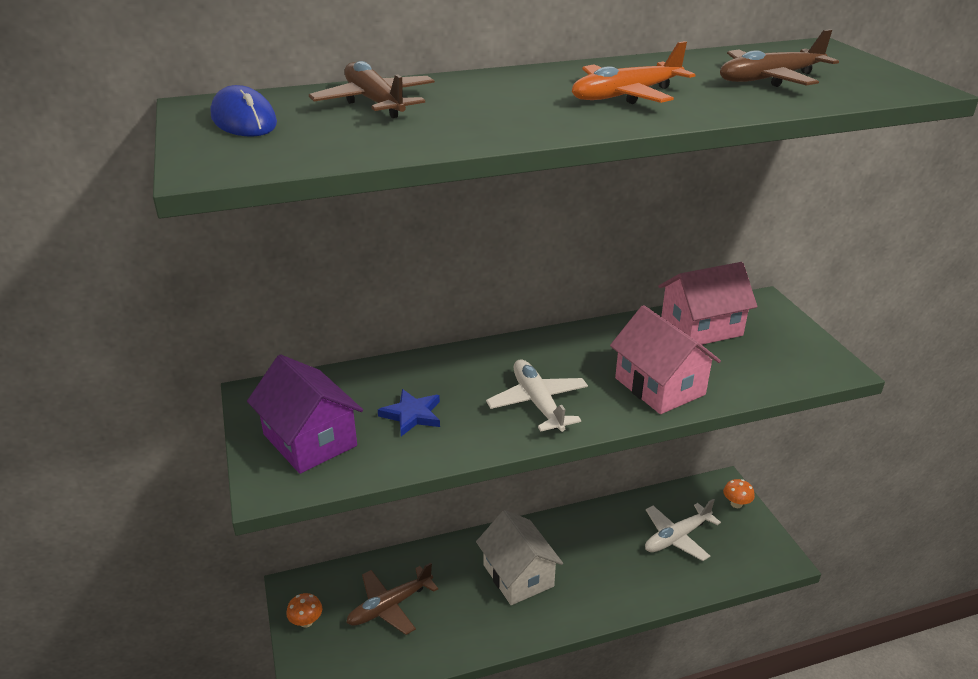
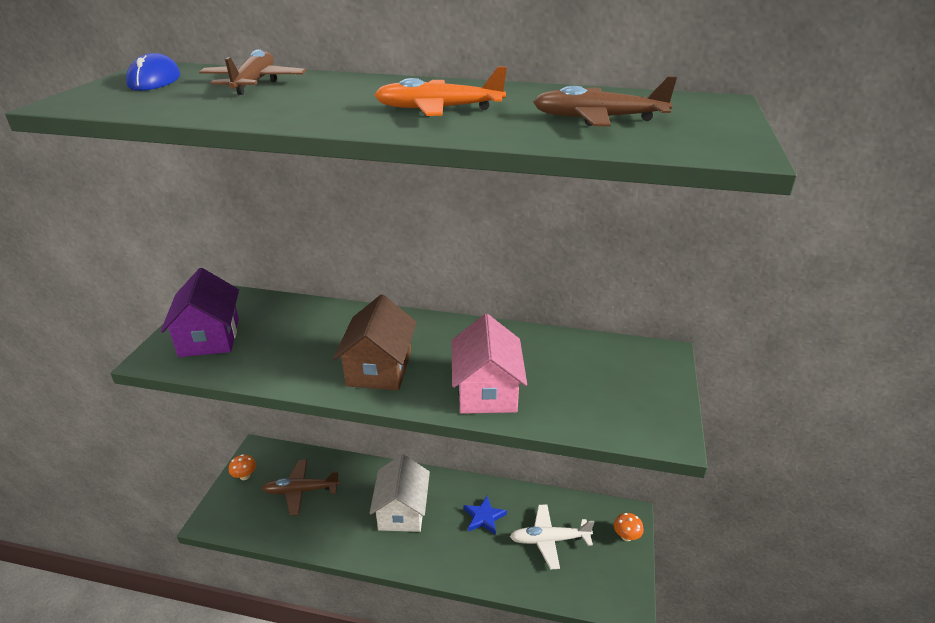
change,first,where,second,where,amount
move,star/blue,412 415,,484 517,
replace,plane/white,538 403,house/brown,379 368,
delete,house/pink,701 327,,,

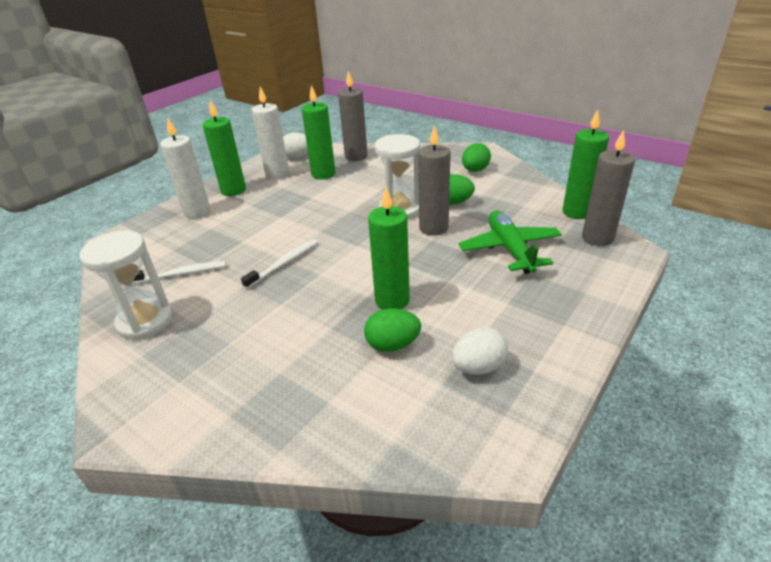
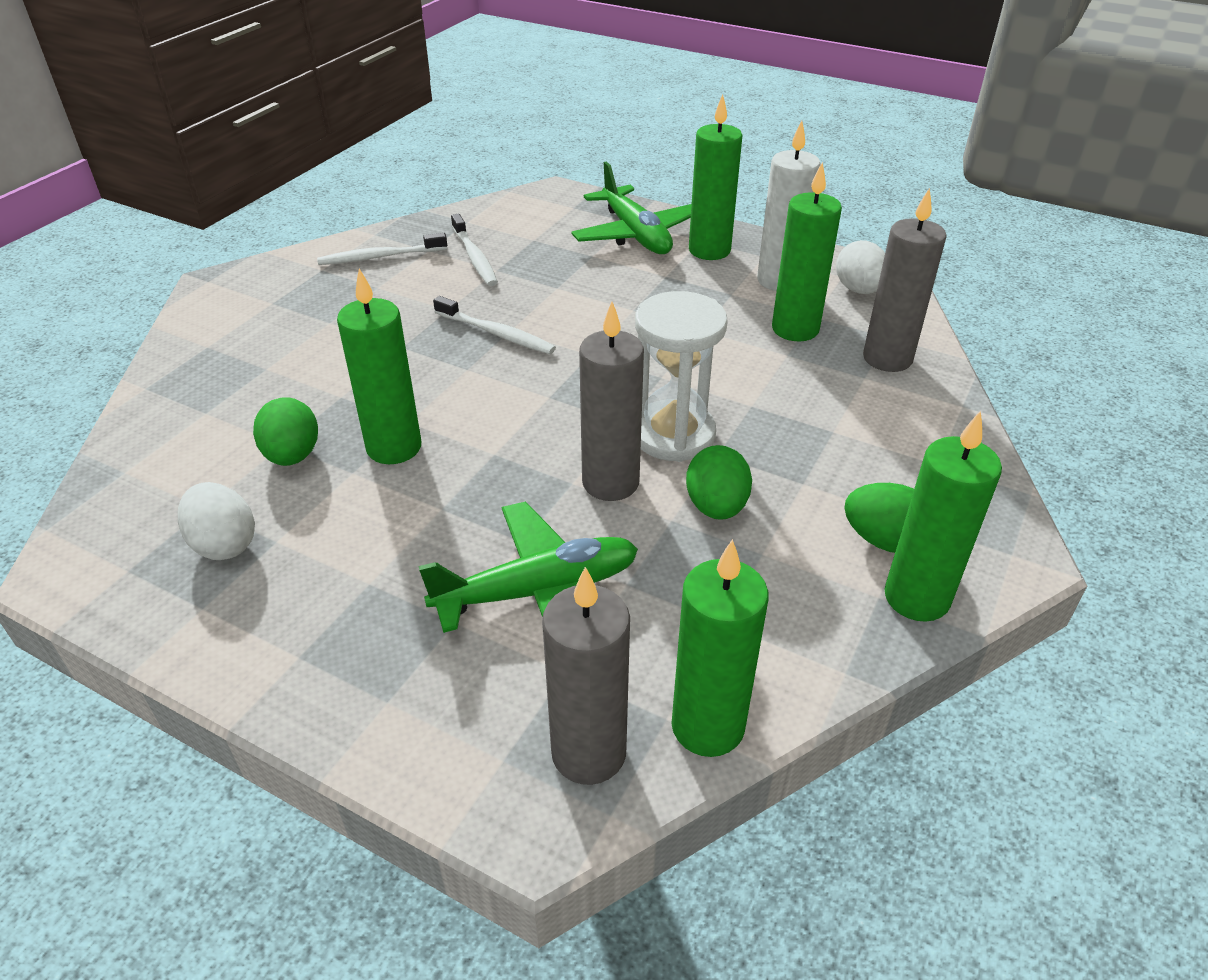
change,first,where,second,where,amount
replace,hourglass/white,145 321,toothbrush/white,380 257,
replace,candle/white,197 212,plane/green,635 234,
insert,,,candle/green,916 597,

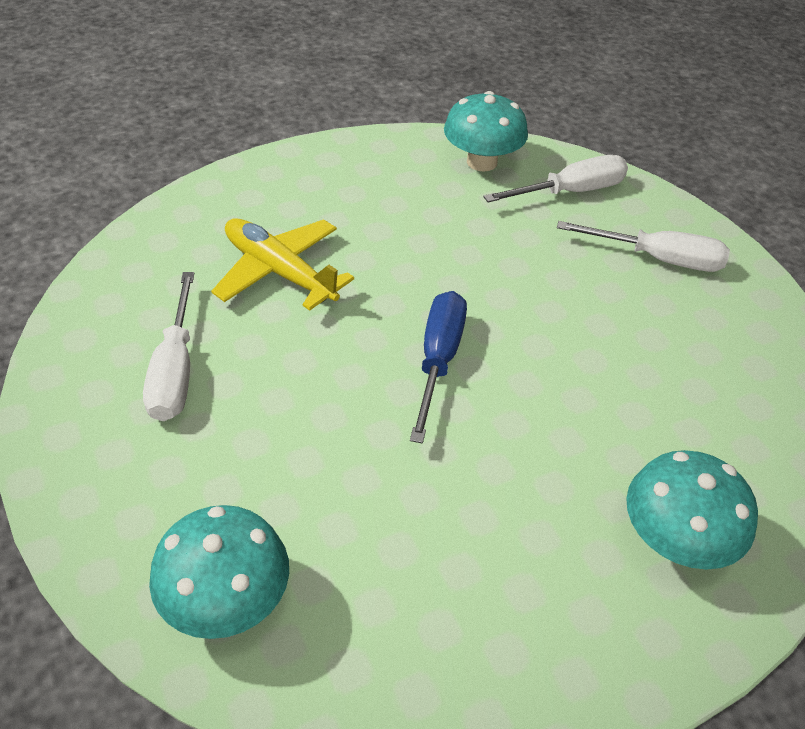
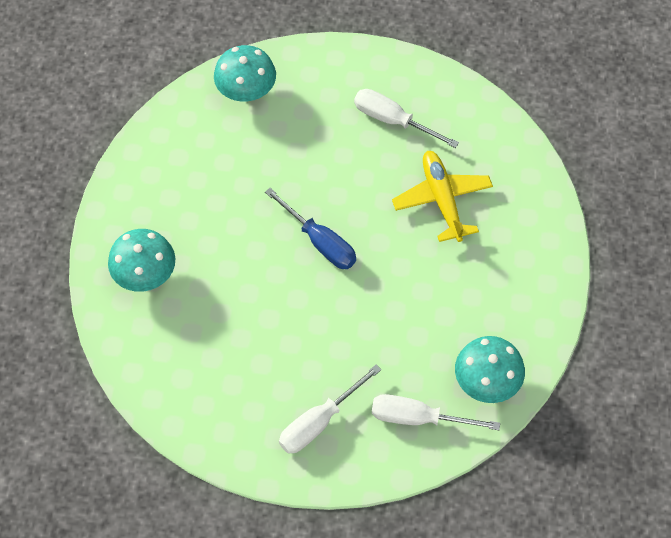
change,first,where,second,where,amount
rotate,plane/yellow,279 272,,442 200,90 degrees counterclockwise
rotate,screwdriver/white,570 192,,418 418,90 degrees clockwise

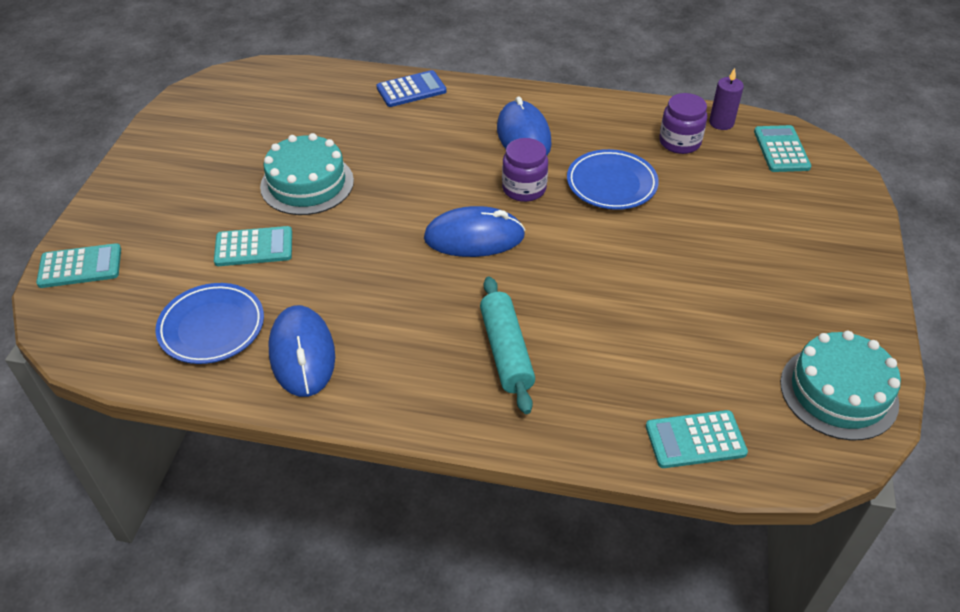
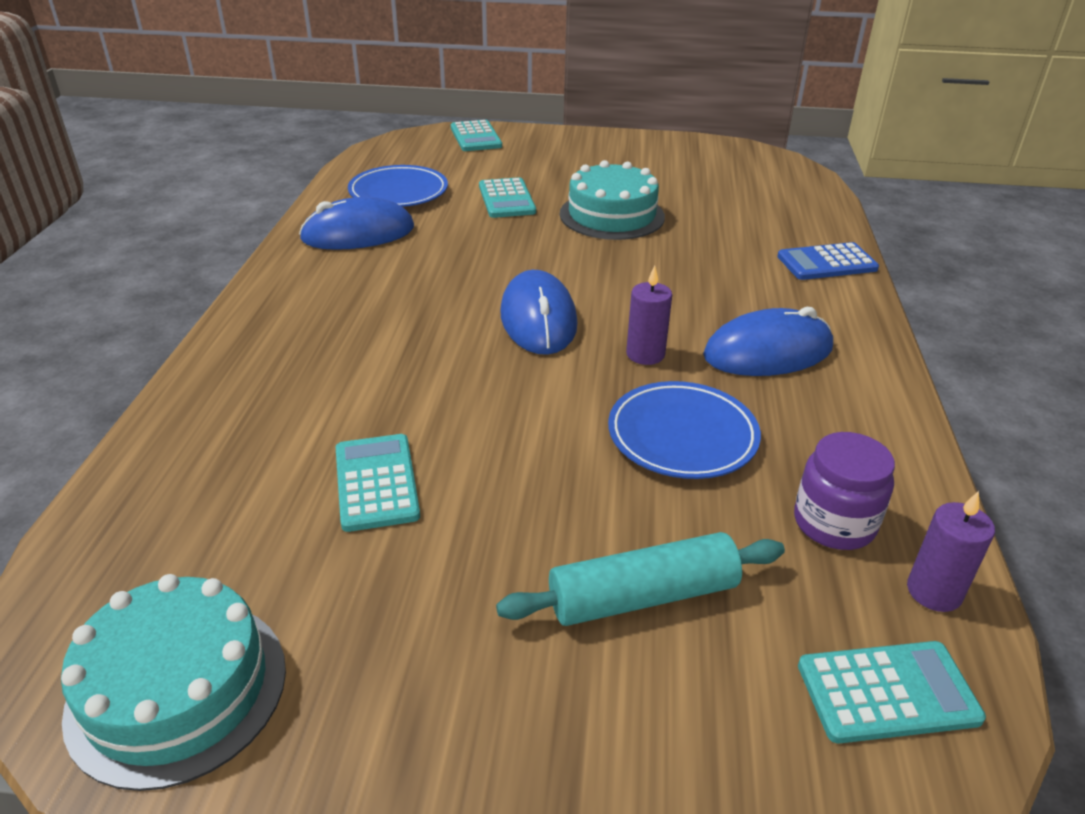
change,first,where,second,where,amount
rotate,calculator/blue,411 90,,826 263,105 degrees clockwise
move,rolling pin/turquoise,506 351,,642 596,
replace,jar/purple,524 189,candle/purple,645 354,
move,calculator/turquoise,695 440,,376 482,

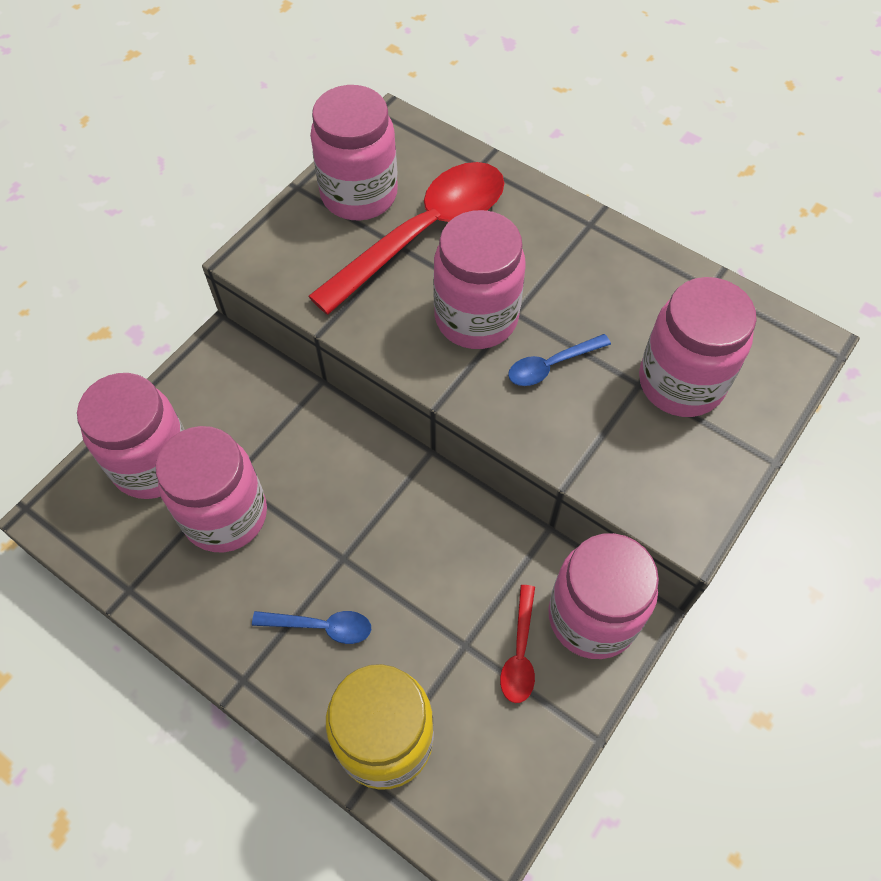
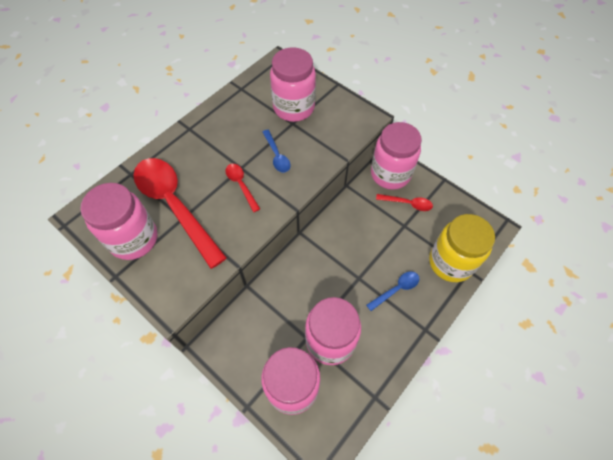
change,first,where,second,where,amount
rotate,spoon/blue,321 626,,396 289,45 degrees clockwise
replace,jar/pink,476 318,spoon/red,241 185,

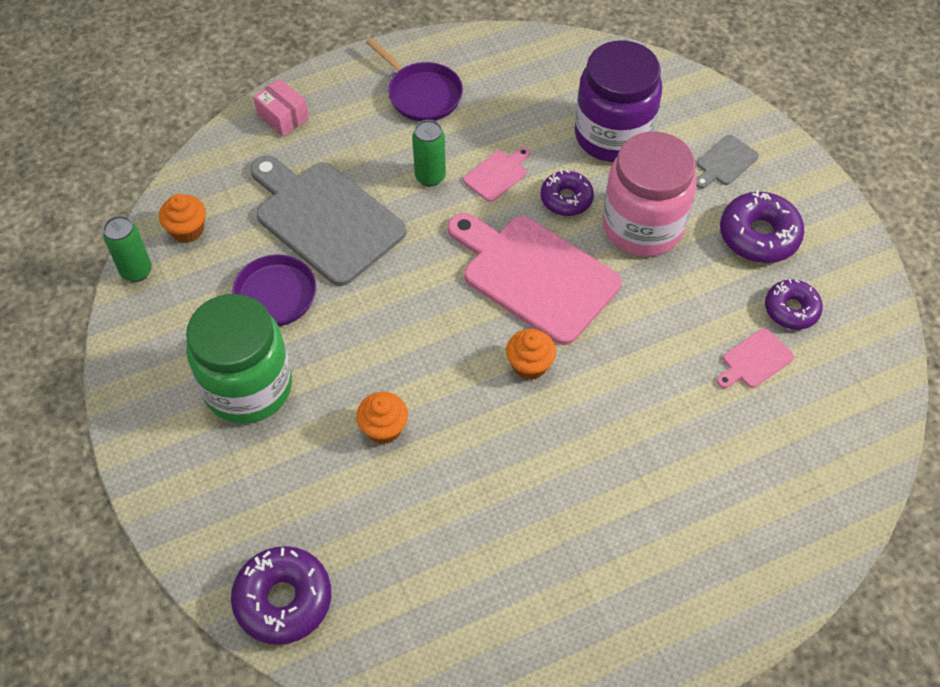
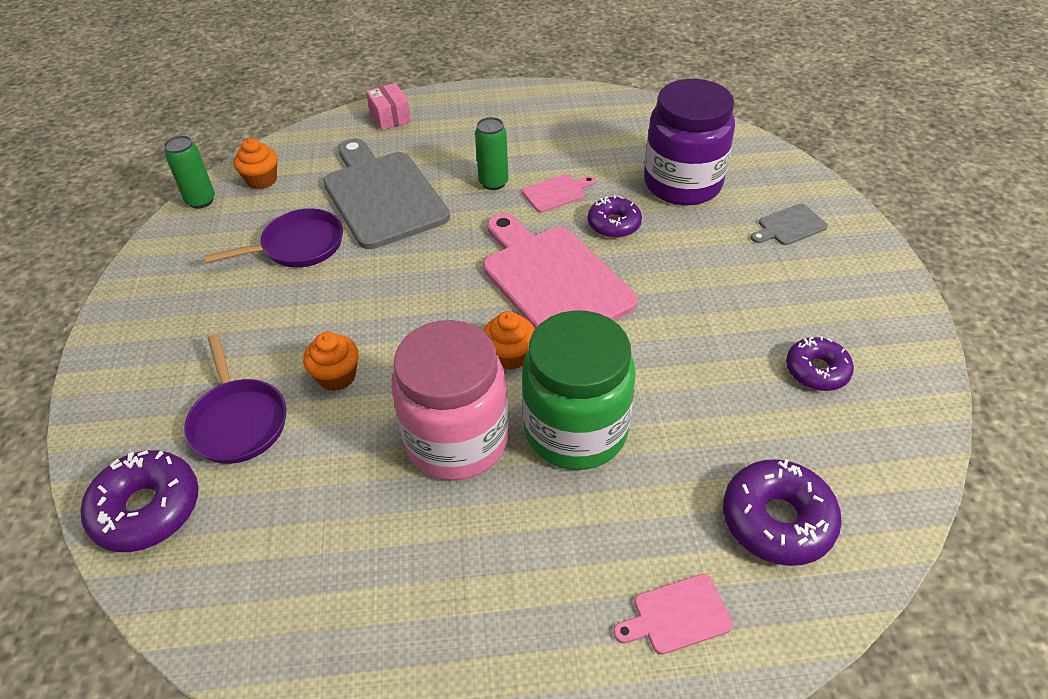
change,first,where,second,where,amount
move,jar/green,248 387,,575 430,
move,pan/purple,421 94,,238 421,
move,jar/pink,642 226,,457 440,
move,cutting board/pink,755 360,,677 615,
move,donut/purple,759 235,,777 520,

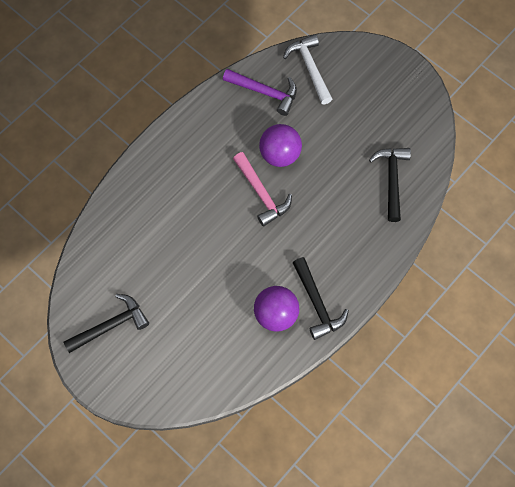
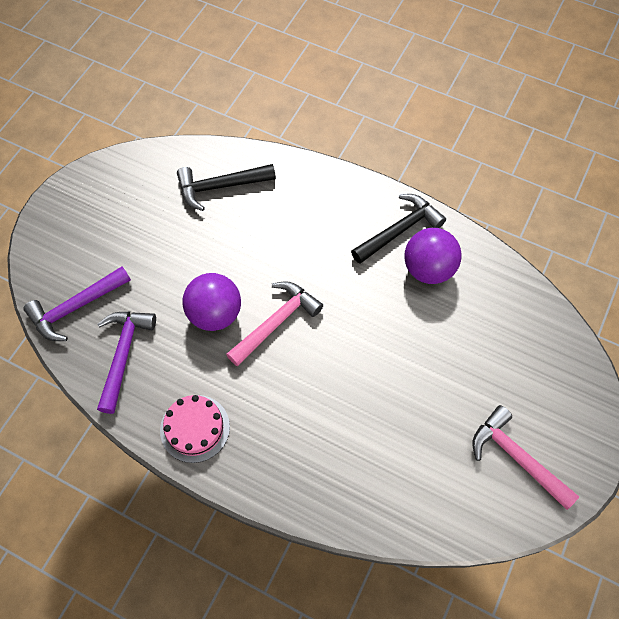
change,first,where,second,where,amount
recolor,hammer/black,110 325,hammer/pink,517 458,
recolor,hammer/white,310 68,hammer/purple,76 307,
insert,,,cake/pink,195 428,

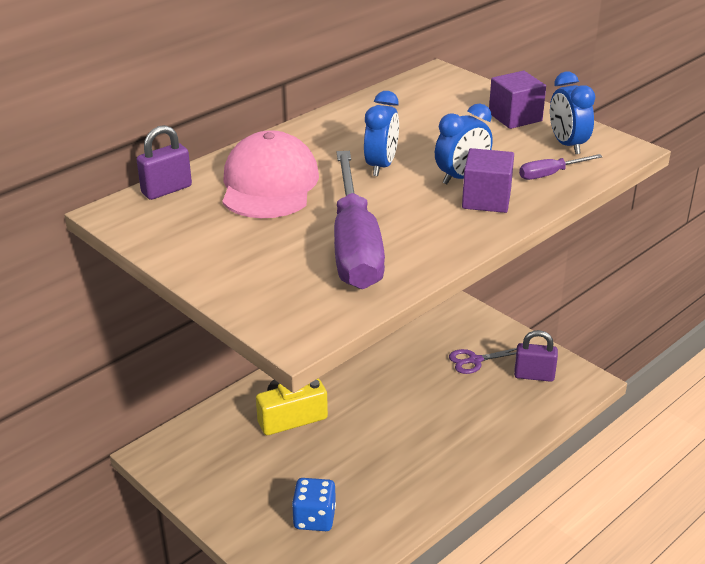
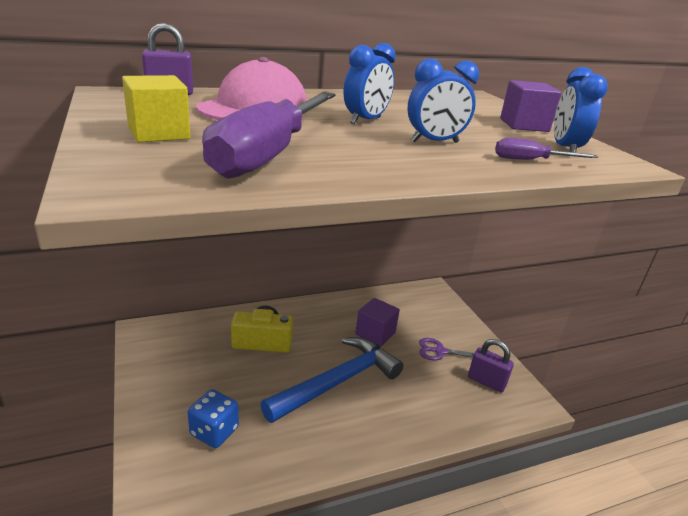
change,first,where,second,where,amount
move,cube/purple,486 199,,375 333,
insert,,,cube/yellow,159 133,
insert,,,hammer/blue,337 382,

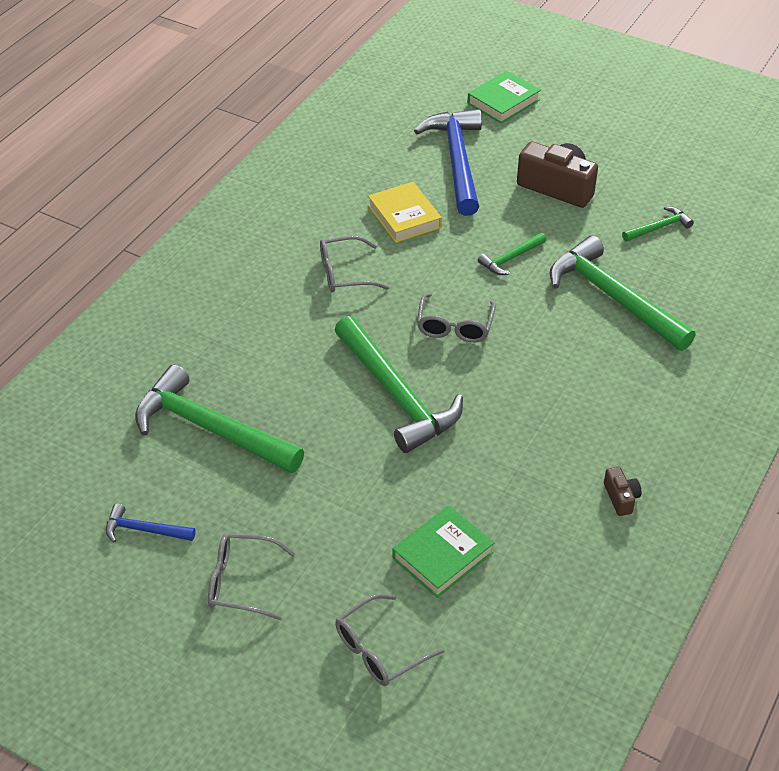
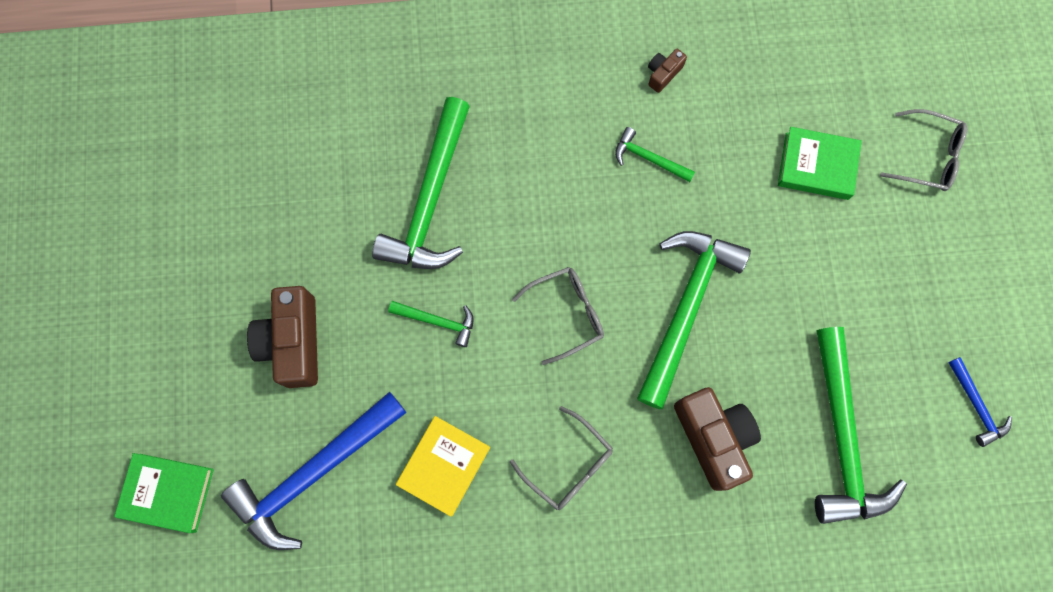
change,first,where,second,where,amount
delete,glasses/grey,241 582,,,
move,hammer/green,659 227,,649 158,
insert,,,camera/brown,713 438,

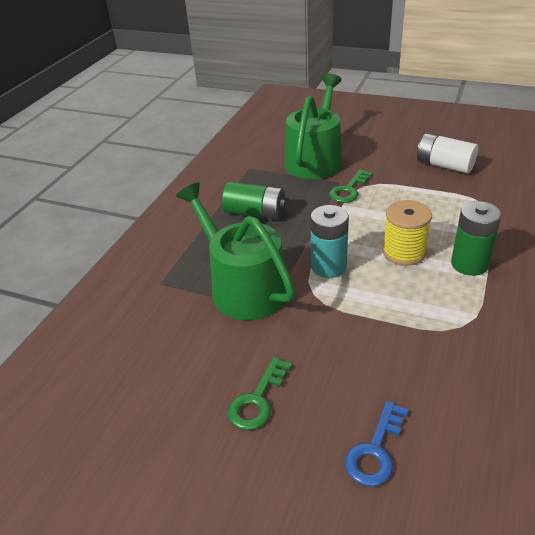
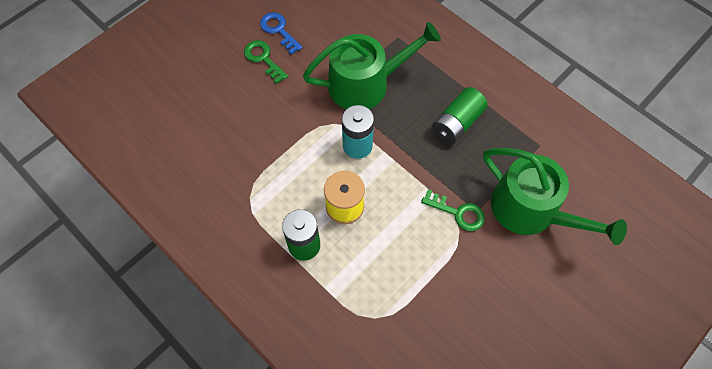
change,first,where,second,where,amount
rotate,key/green,349 190,,458 212,150 degrees clockwise
move,key/blue,375 450,,279 30,
delete,battery/white,444 165,,,

